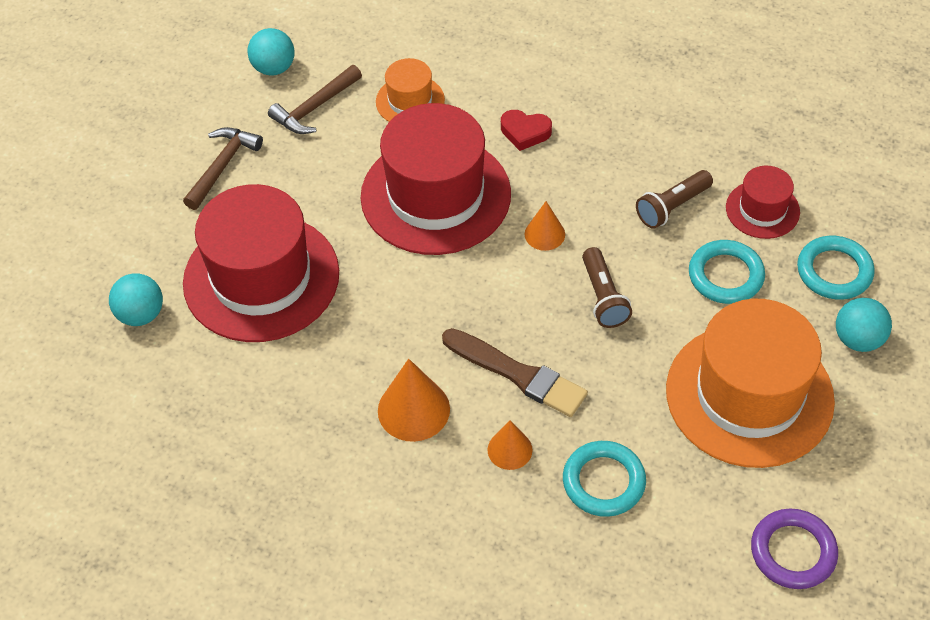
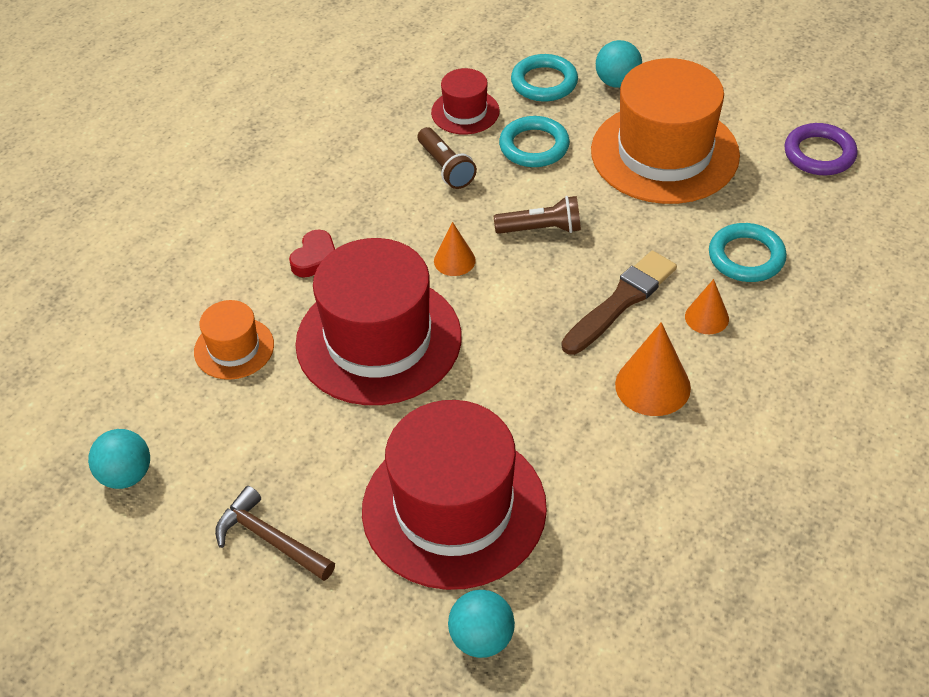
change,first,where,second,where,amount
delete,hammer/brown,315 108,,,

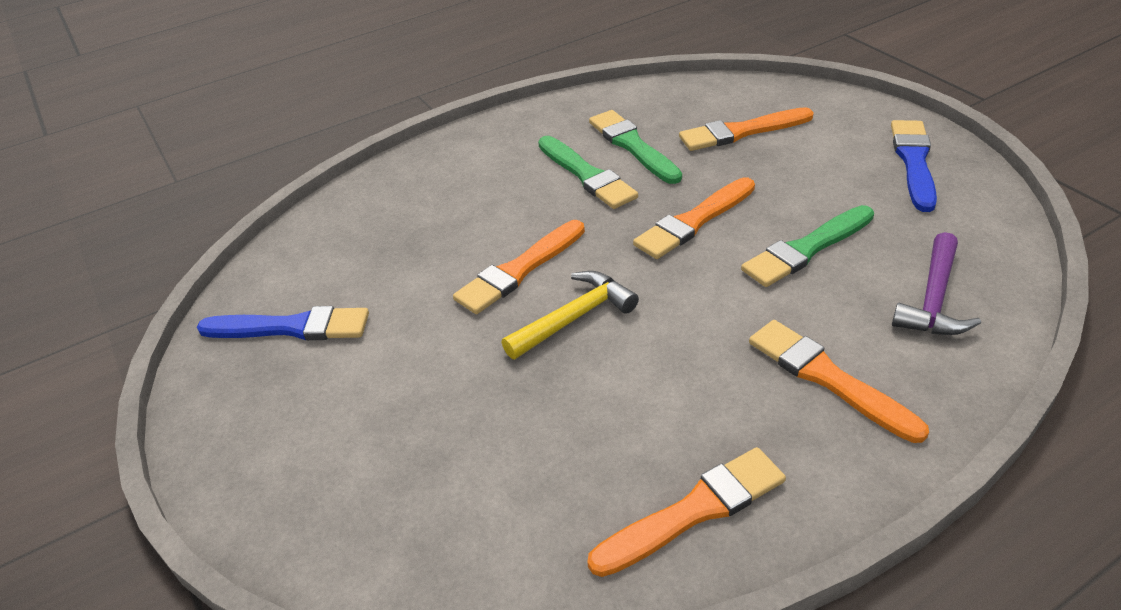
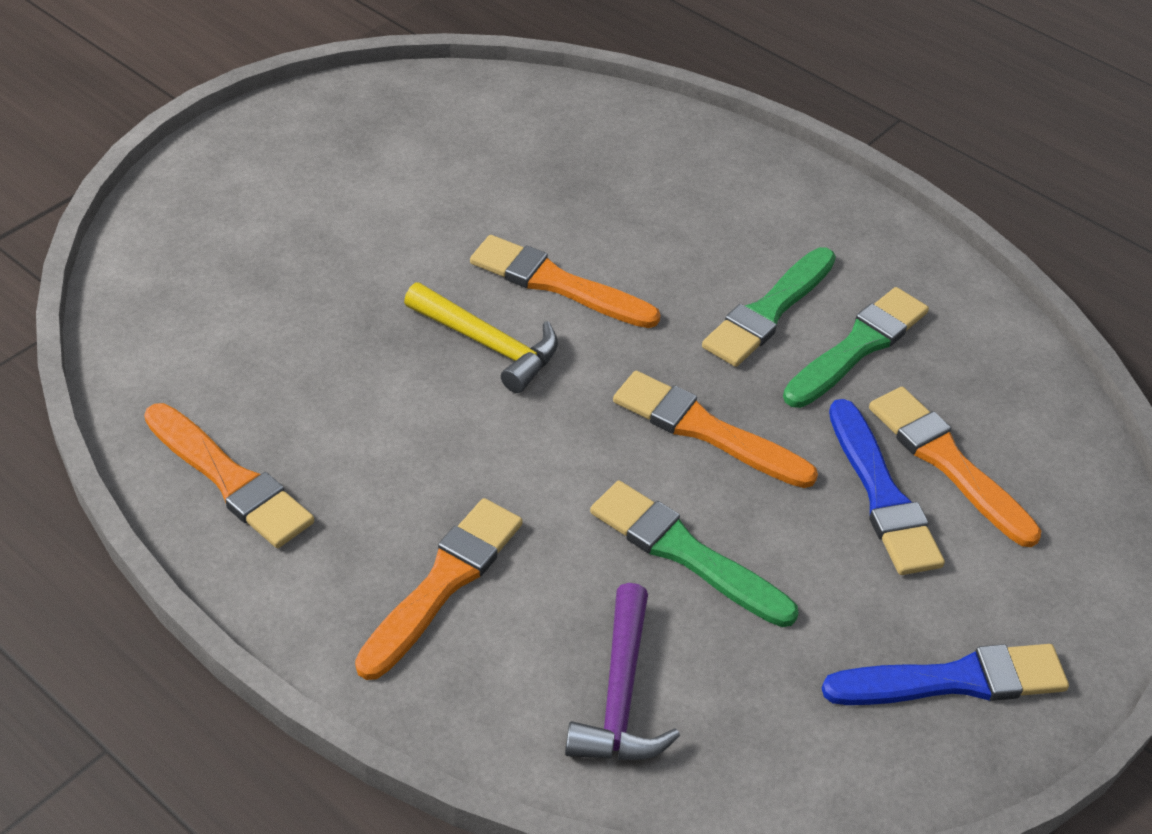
change,first,where,second,where,amount
move,brush/blue,291 327,,882 495,
rotate,hammer/purple,933 299,,620 695,90 degrees counterclockwise

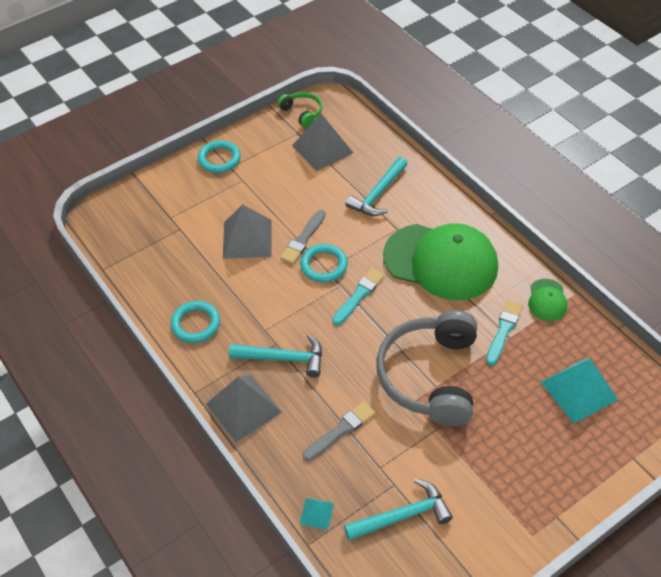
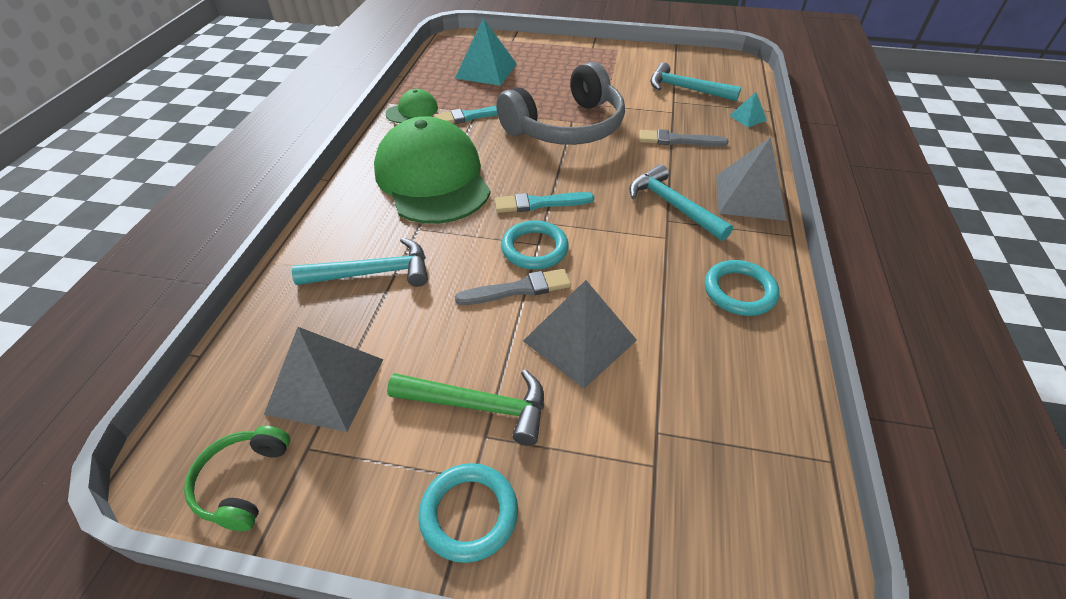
change,first,where,second,where,amount
insert,,,hammer/green,479 406,

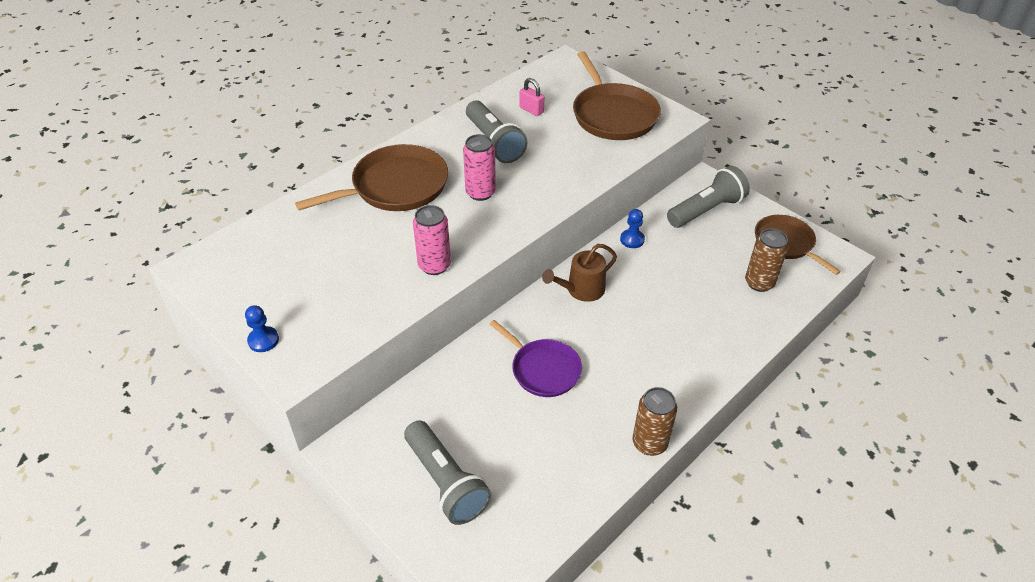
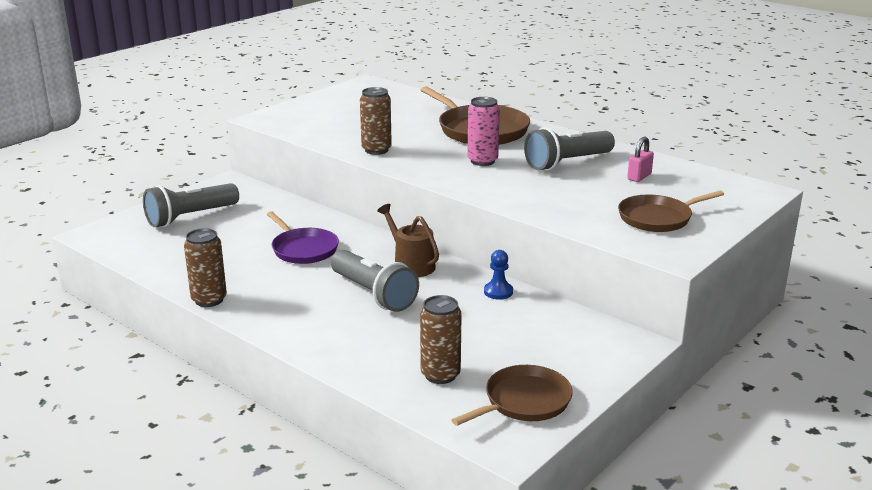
change,first,where,second,where,amount
delete,pawn/blue,263 340,,,
recolor,can/pink,434 265,can/brown,376 150,
rotate,pan/purple,543 369,,303 249,75 degrees counterclockwise
resize,pan/brown,613 115,,658 218,x0.65
move,flashlight/grey,706 210,,373 294,

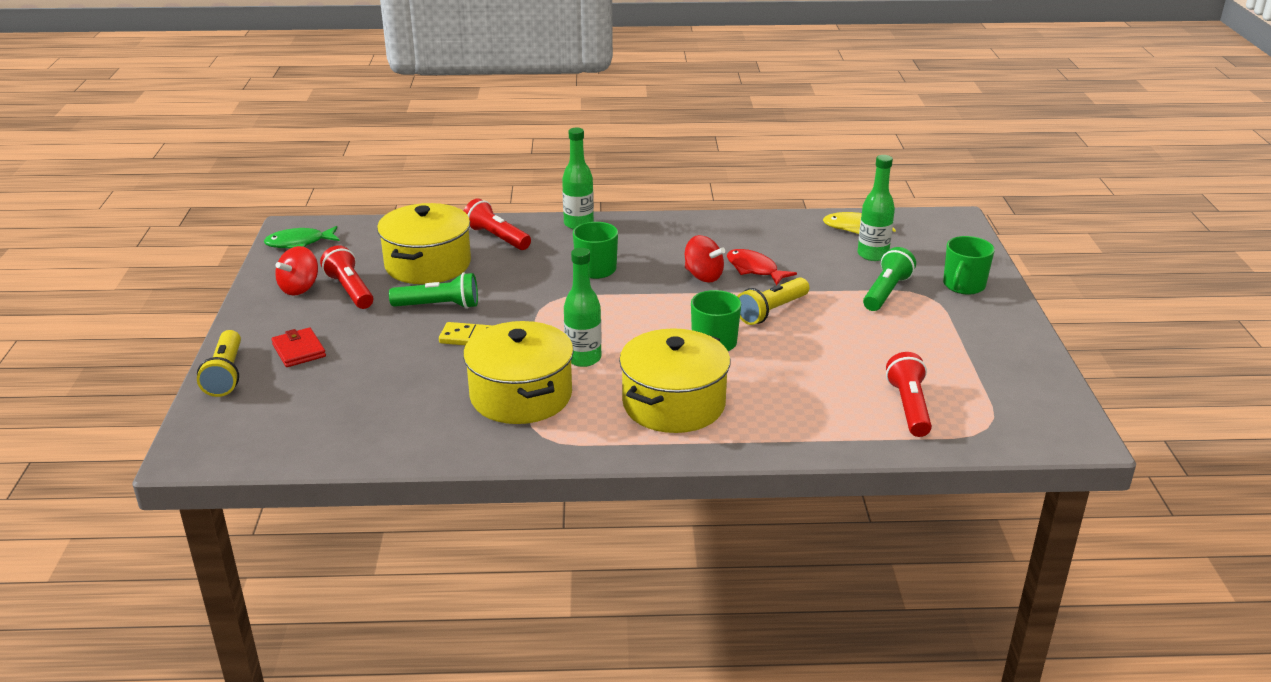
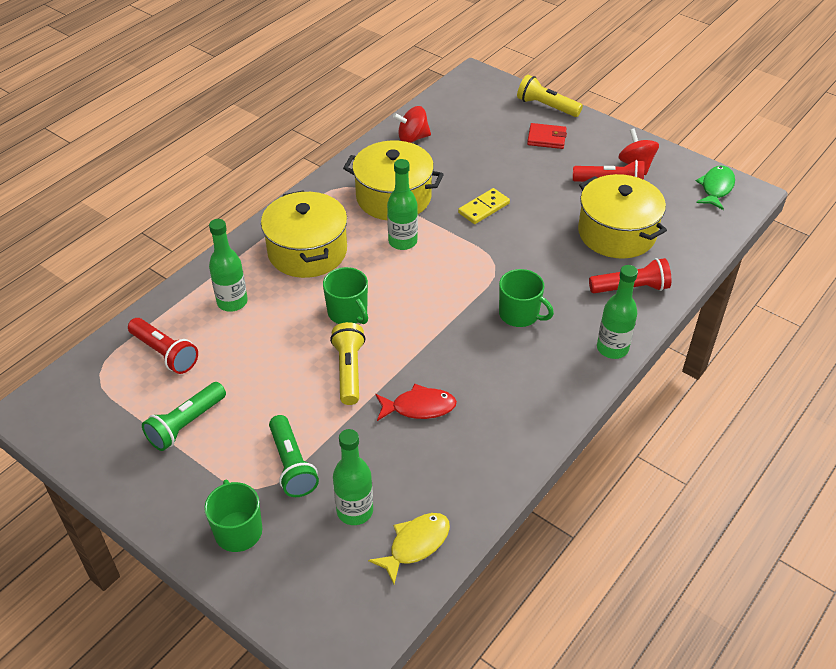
change,first,where,second,where,amount
move,flashlight/green,439 306,,186 424,
move,spinning top/red,703 276,,412 138,
insert,,,bottle/green,232 302,

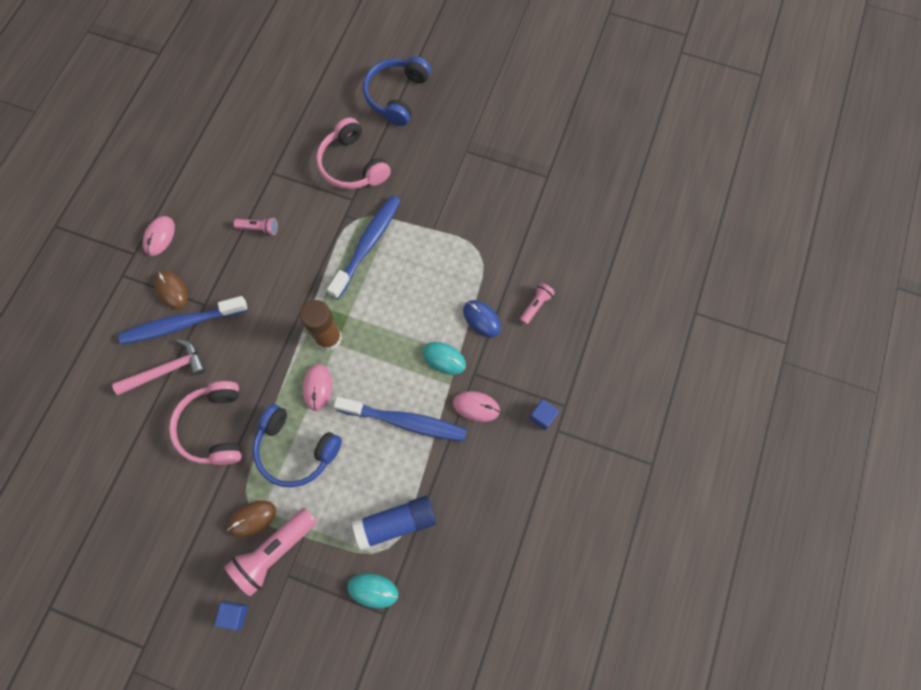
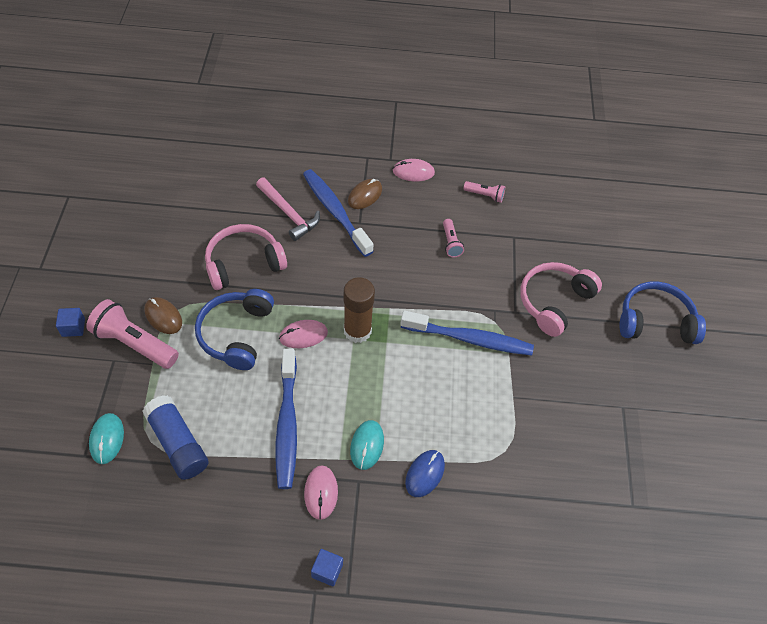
change,first,where,second,where,amount
move,flashlight/pink,536 305,,484 195,

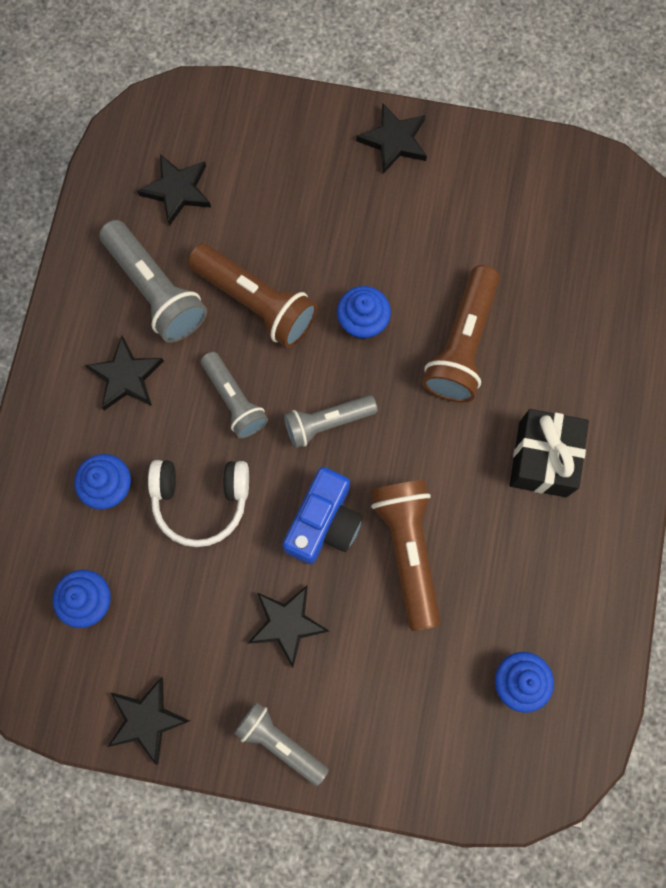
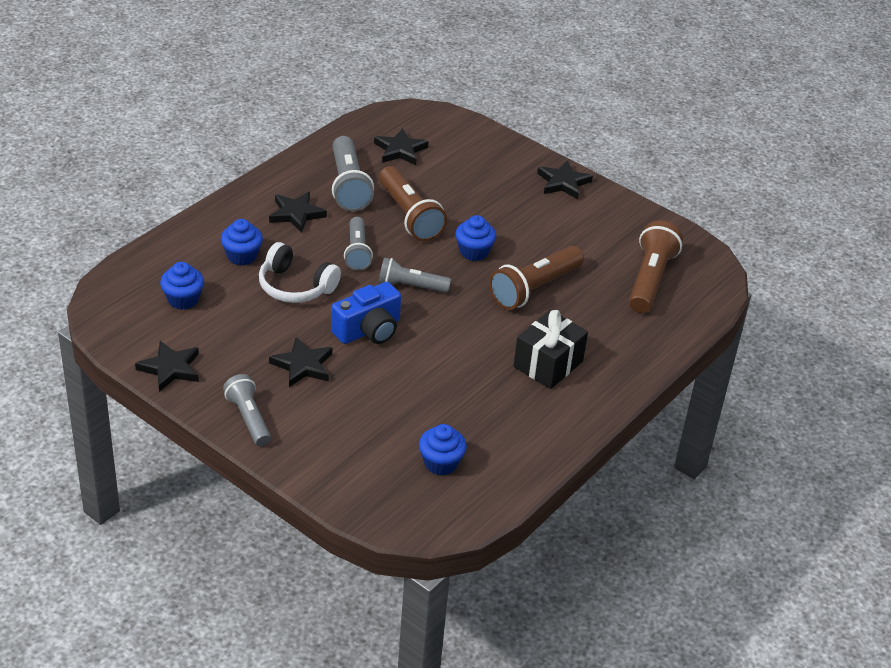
change,first,where,second,where,amount
move,flashlight/brown,408 550,,650 280,

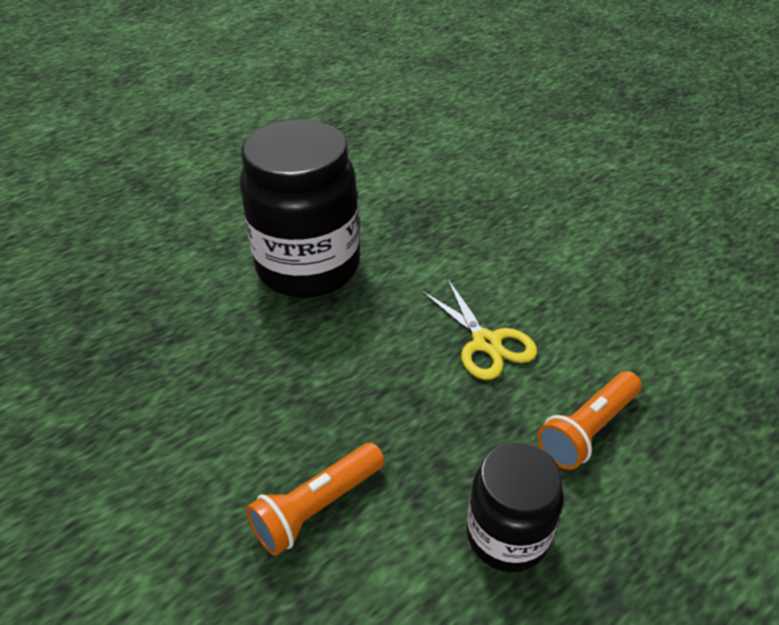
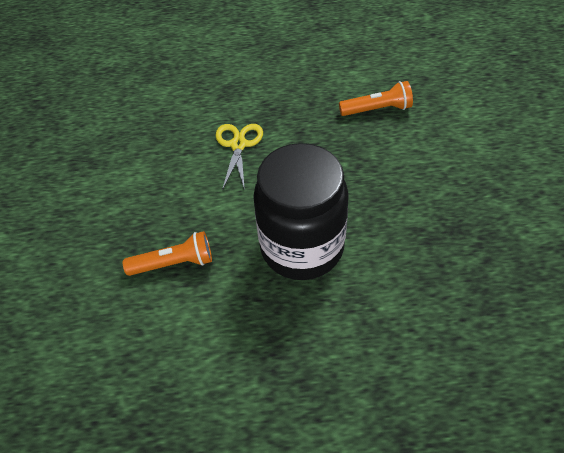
change,first,where,second,where,amount
delete,jar/black,507 535,,,
move,flashlight/orange,588 429,,174 263,

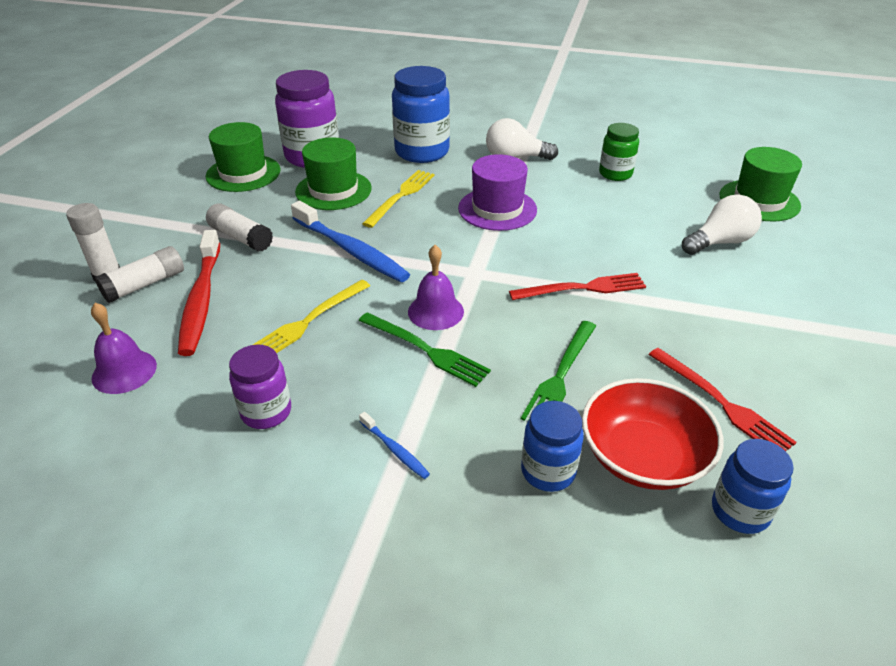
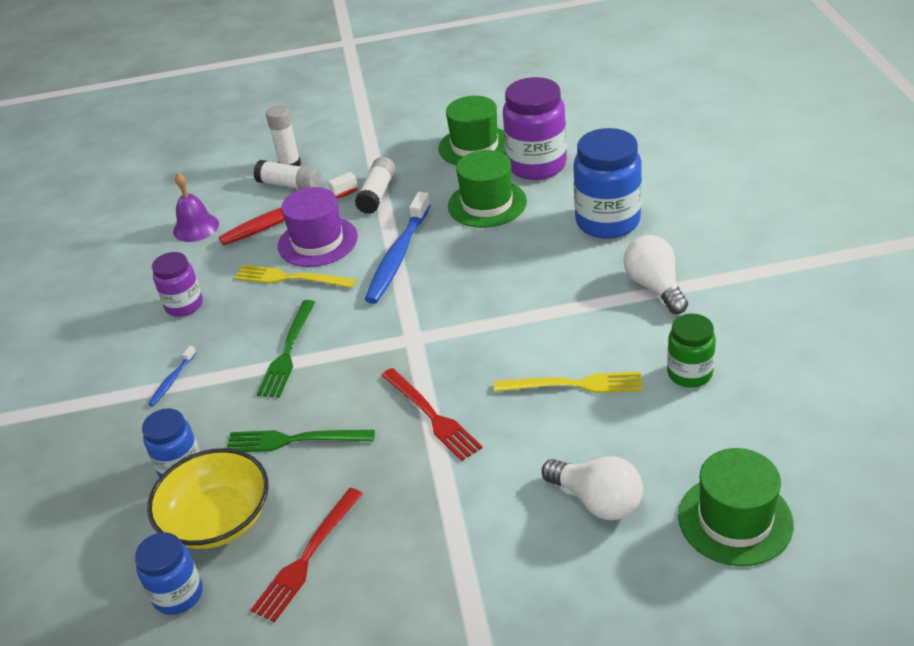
change,first,where,second,where,amount
move,fork/yellow,401 196,,573 385,
delete,bell/purple,435 311,,,
move,hat/purple,497 209,,317 241,
recolor,bowl/red,643 456,bowl/yellow,217 519,

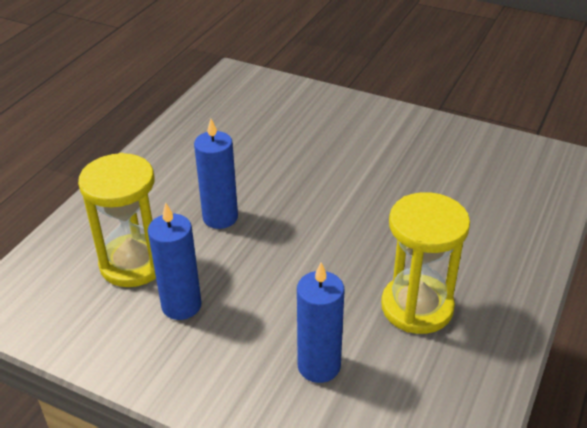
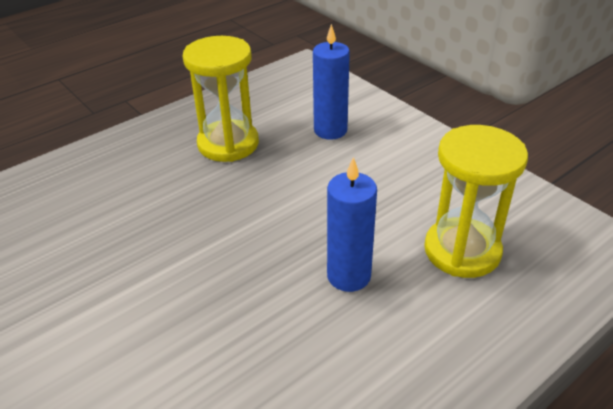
change,first,where,second,where,amount
delete,candle/blue,181 305,,,

